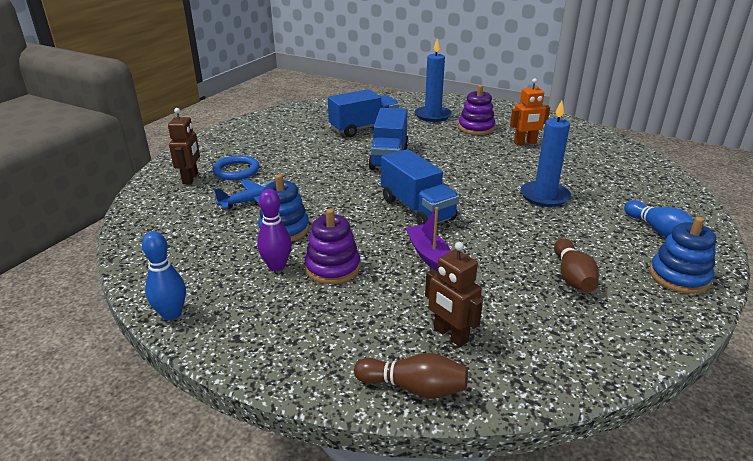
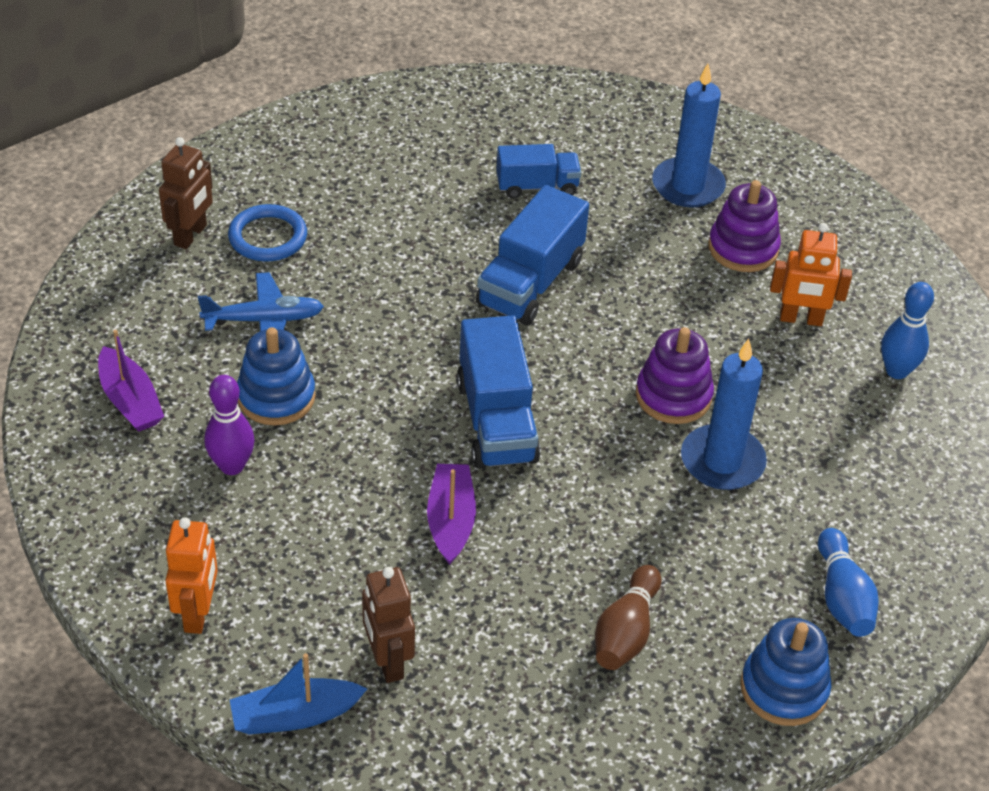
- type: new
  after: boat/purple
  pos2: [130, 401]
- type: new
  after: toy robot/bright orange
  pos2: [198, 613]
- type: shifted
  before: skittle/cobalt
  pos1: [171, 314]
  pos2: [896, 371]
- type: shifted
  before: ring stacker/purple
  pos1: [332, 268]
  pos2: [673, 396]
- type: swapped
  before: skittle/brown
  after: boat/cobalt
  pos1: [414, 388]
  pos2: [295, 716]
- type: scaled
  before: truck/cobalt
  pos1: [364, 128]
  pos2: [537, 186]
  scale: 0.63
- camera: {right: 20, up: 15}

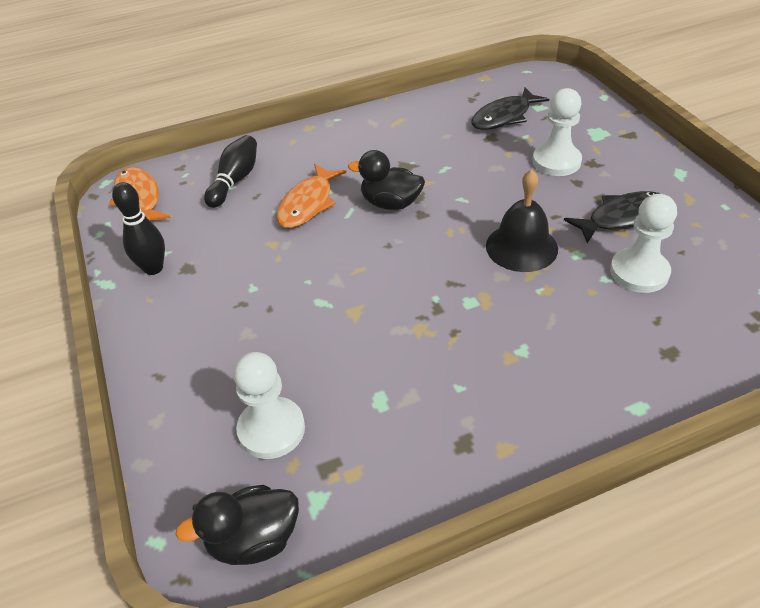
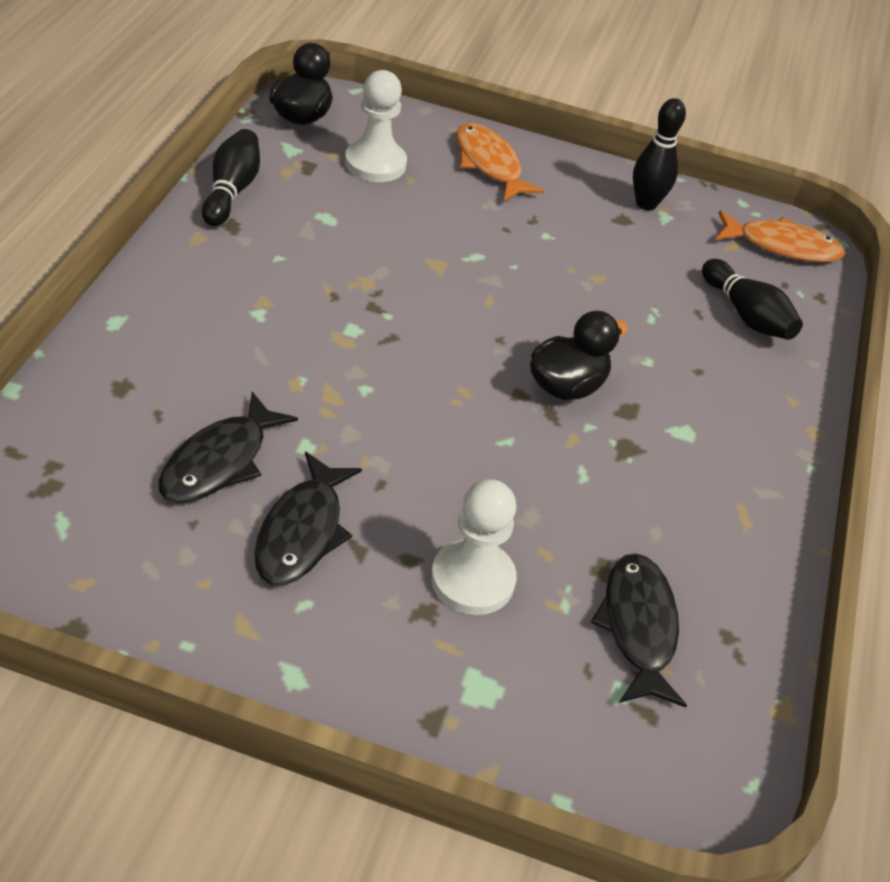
- type: gone
  before: school bell/ebony
  pos1: [521, 247]
- type: new
  after: skittle/ebony
  pos2: [231, 191]
- type: shifted
  before: fish/bright orange
  pos1: [308, 204]
  pos2: [489, 164]
- type: swapped
  before: pawn/white
  after: fish/ebony
  pos1: [639, 272]
  pos2: [220, 461]
- camera: {right: 120, up: 0}

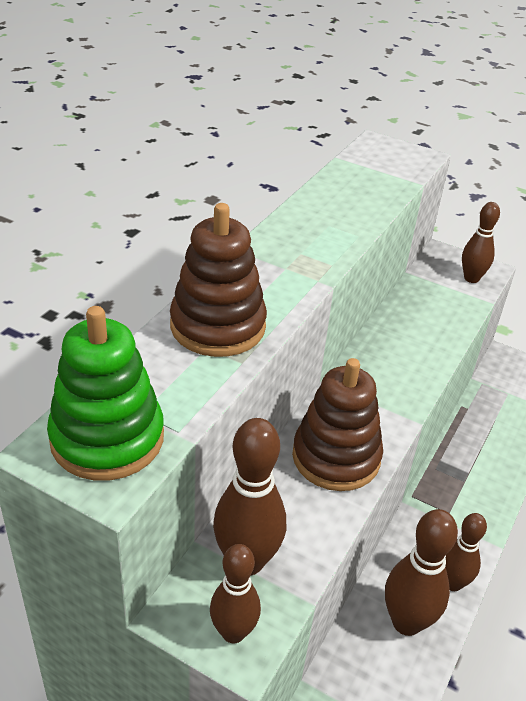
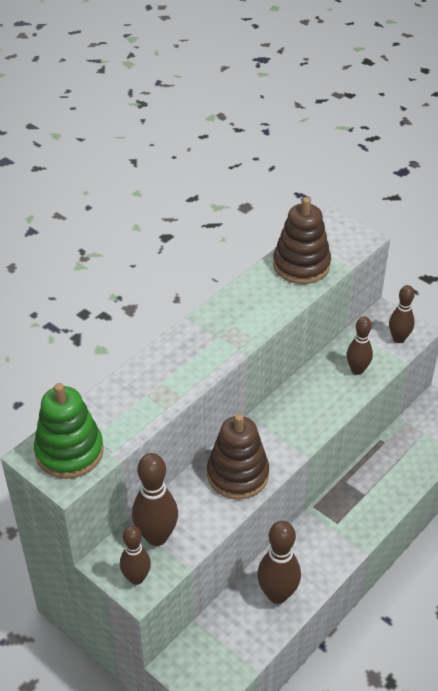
- type: shifted
  before: ring stacker/brown
  pos1: [218, 326]
  pos2: [301, 265]
- type: shifted
  before: skittle/brown
  pos1: [452, 583]
  pos2: [357, 370]
- camera: {right: 15, up: 5}

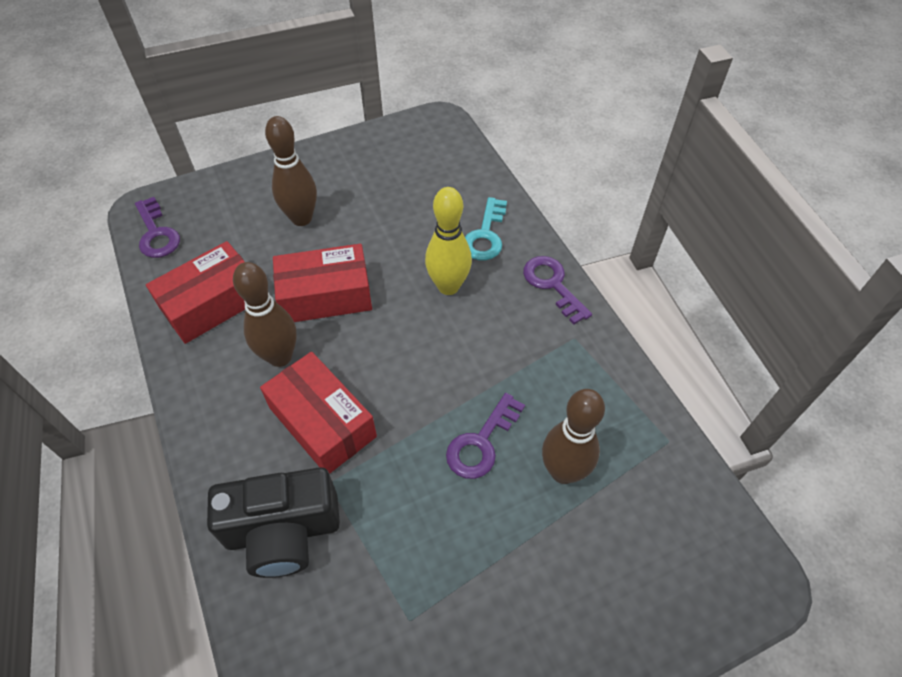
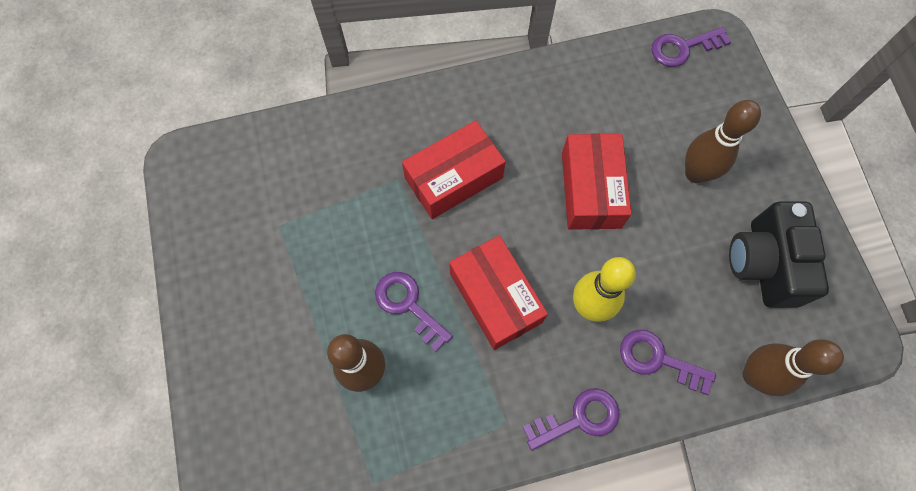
- type: shifted
  before: box/crimson
  pos1: [212, 303]
  pos2: [495, 298]
- type: shifted
  before: compact camera/ebony
  pos1: [283, 532]
  pos2: [764, 263]
- type: shifted
  before: skittle/brown
  pos1: [280, 357]
  pos2: [754, 375]
- type: repainted
  before: key/aqua
  after: key/purple
  pos1: [485, 235]
  pos2: [658, 359]
- camera: {right: 100, up: 15}

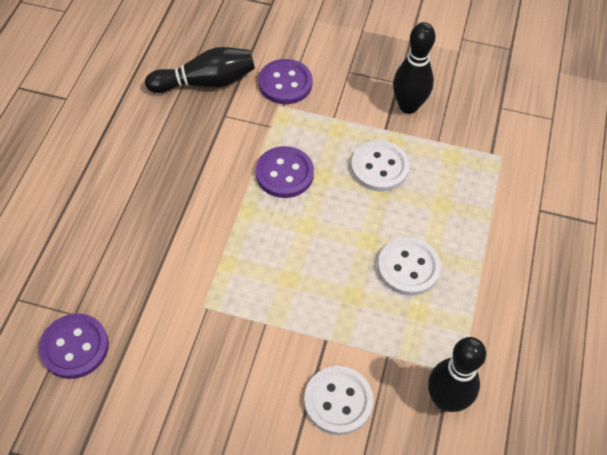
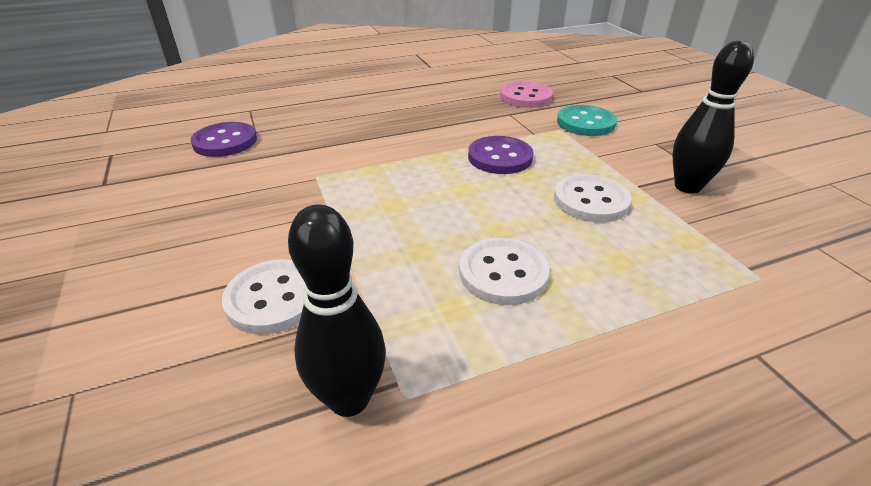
- type: swapped
  before: skittle/ebony
  after: sewing button/rose-pink
  pos1: [206, 82]
  pos2: [525, 97]
- type: repainted
  before: sewing button/purple
  after: sewing button/aqua
  pos1: [285, 83]
  pos2: [585, 123]
- camera: {right: 55, up: -20}

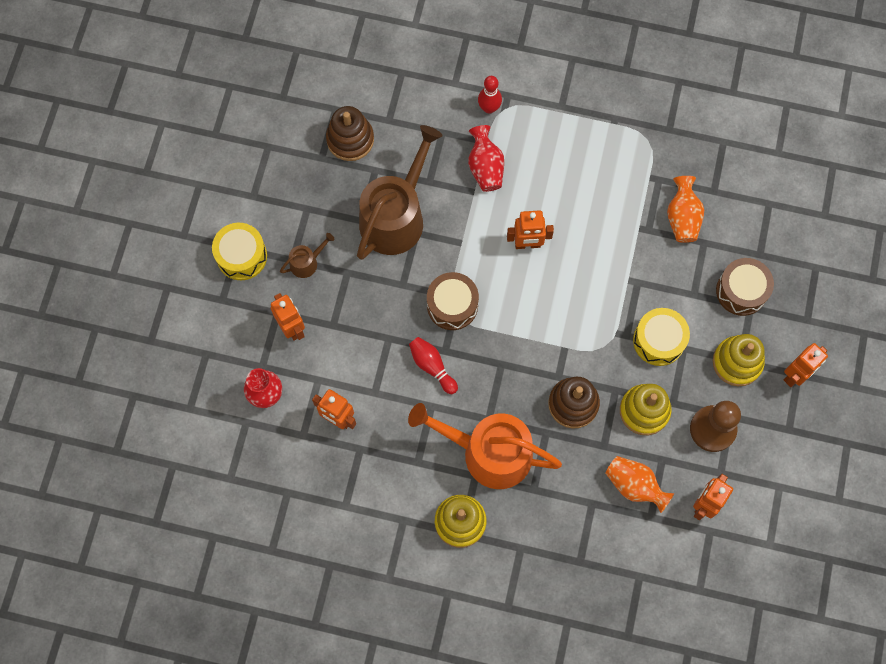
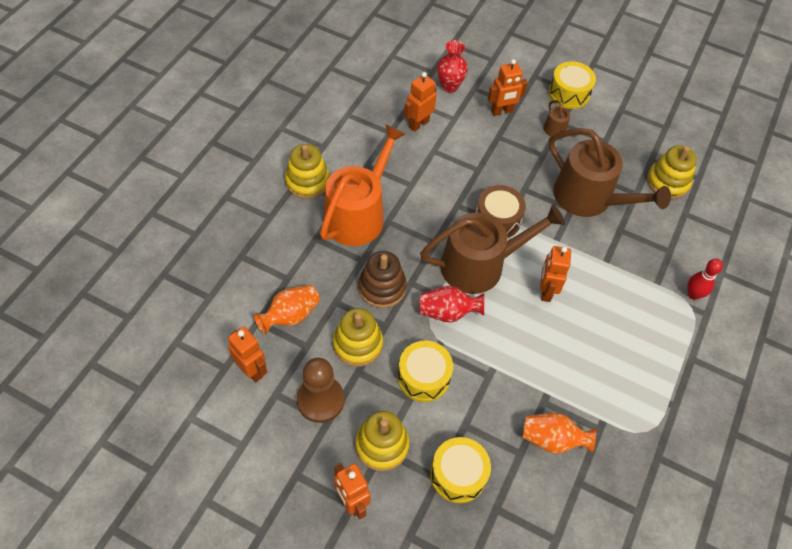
- type: gone
  before: skittle/crimson
  pos1: [432, 366]
- type: new
  after: watering can/brown
  pos2: [480, 265]
- type: shifted
  before: vase/crimson
  pos1: [485, 167]
  pos2: [448, 312]
- type: repainted
  before: ring stacker/brown
  after: ring stacker/golden
  pos1: [350, 139]
  pos2: [667, 182]
- type: repainted
  before: snare drum/brown
  after: snare drum/golden
  pos1: [741, 291]
  pos2: [458, 475]
- camera: {right: 100, up: -15}

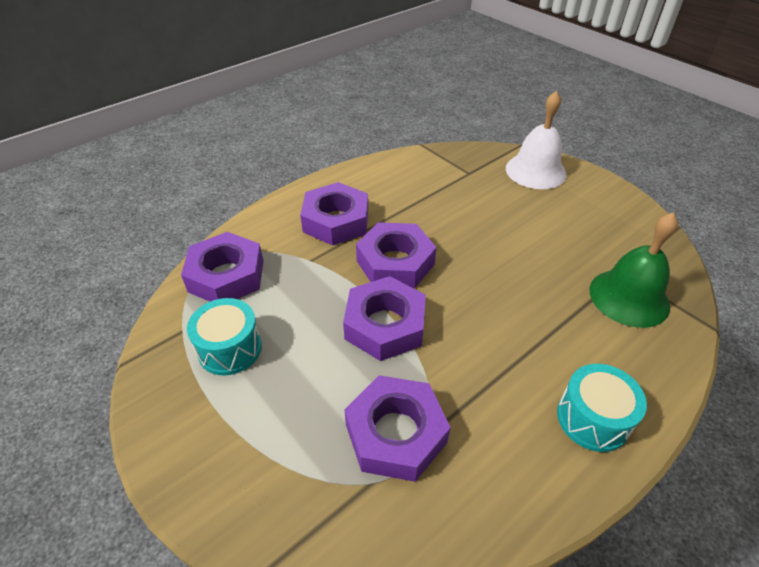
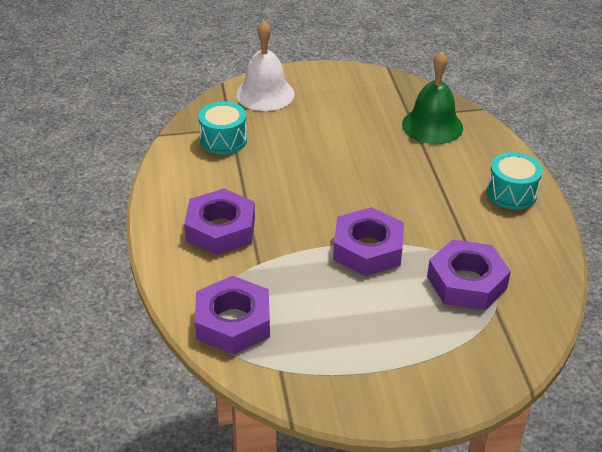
- type: gone
  before: hexagon nut/purple
  pos1: [395, 263]
- type: shifted
  before: snare drum/aqua
  pos1: [230, 348]
  pos2: [223, 140]
- camera: {right: -60, up: -5}

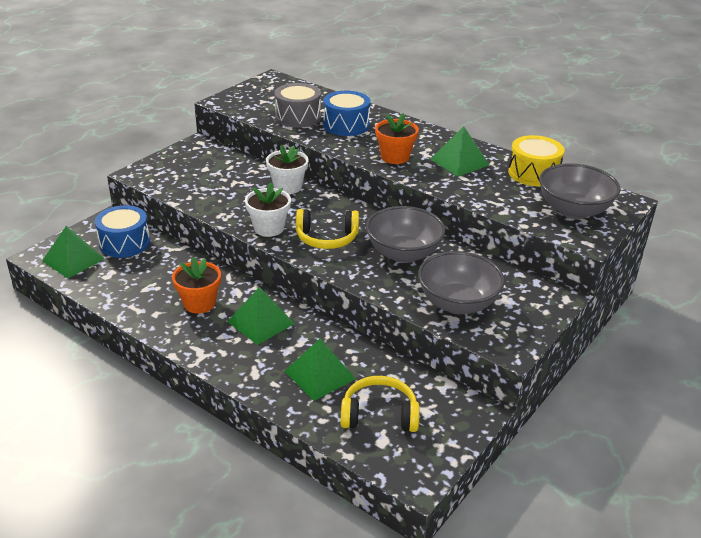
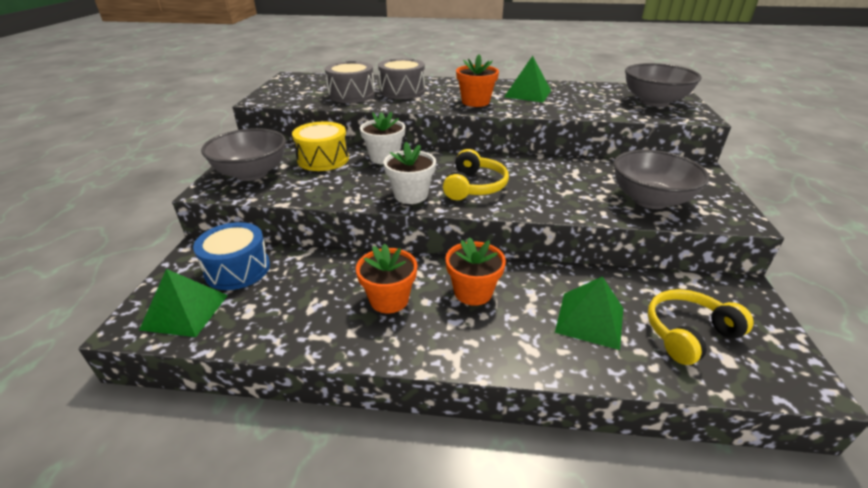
- type: shifted
  before: bowl/grey
  pos1: [403, 253]
  pos2: [252, 173]
- type: shifted
  before: snare drum/golden
  pos1: [533, 173]
  pos2: [323, 159]
- type: swapped
  before: solid pyramid/emerald
  after: flower pot/bright orange
  pos1: [261, 322]
  pos2: [473, 292]
- type: repainted
  before: snare drum/cobalt
  after: snare drum/grey
  pos1: [346, 125]
  pos2: [402, 91]
- type: rotated
  before: headphones/golden
  pos1: [327, 238]
  pos2: [474, 186]
  turn: -45
- camera: {right: -30, up: 0}

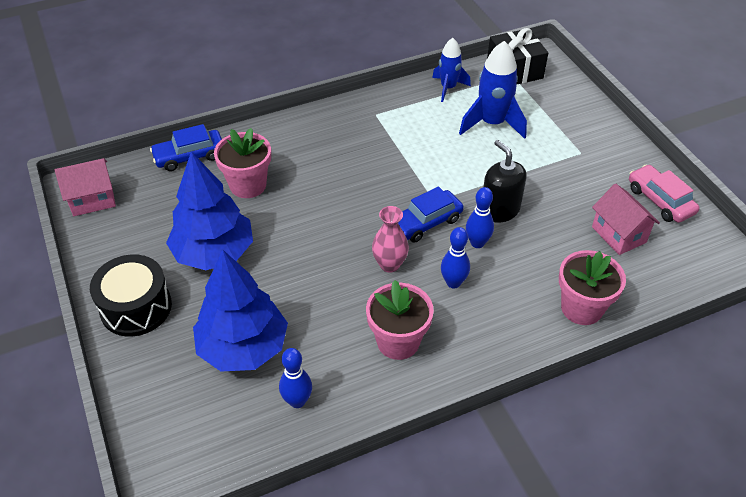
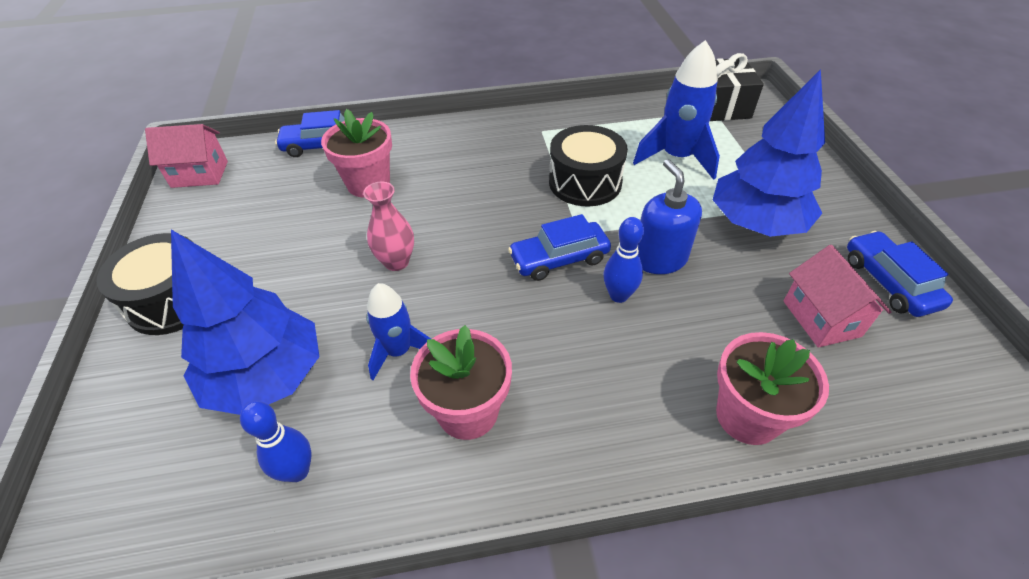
- type: gone
  before: skittle/cobalt
  pos1: [453, 283]
- type: new
  after: snare drum/ebony
  pos2: [585, 182]
- type: shifted
  before: tree/cobalt
  pos1: [214, 253]
  pos2: [756, 223]
- type: shifted
  before: vase/rose-pink
  pos1: [389, 264]
  pos2: [396, 262]
- type: shifted
  before: toy rocket/cobalt
  pos1: [448, 88]
  pos2: [398, 351]
- type: repainted
  before: soap pump/ebony
  after: soap pump/cobalt
  pos1: [499, 210]
  pos2: [660, 259]
- type: repainted
  before: toy car/rose-pink
  after: toy car/cobalt
  pos1: [660, 200]
  pos2: [889, 282]
- camera: {right: 15, up: 0}

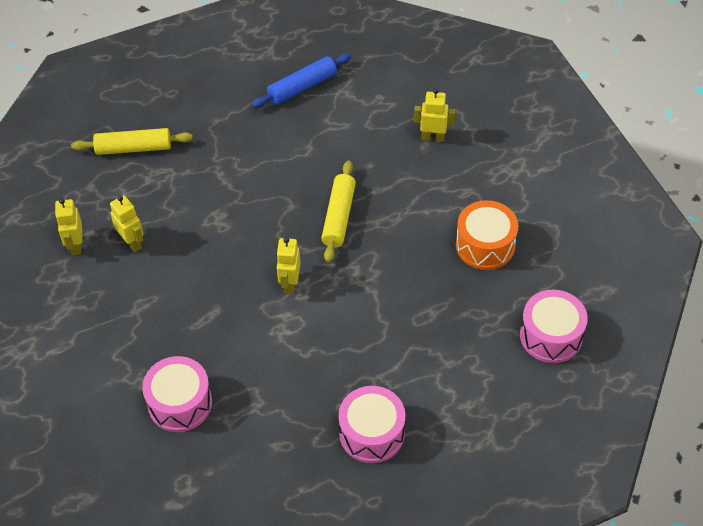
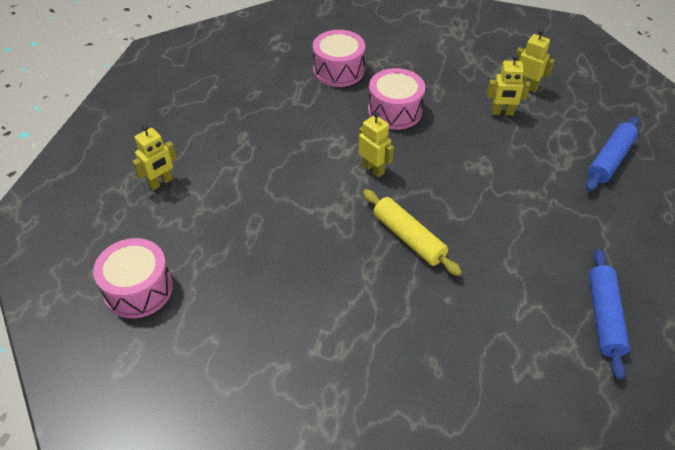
- type: gone
  before: snare drum/bright orange
  pos1: [485, 245]
- type: shifted
  before: snare drum/rose-pink
  pos1: [372, 433]
  pos2: [395, 111]
- type: shifted
  before: toy robot/golden
  pos1: [433, 137]
  pos2: [161, 182]
- type: repainted
  before: rolling pin/golden
  after: rolling pin/cobalt
  pos1: [133, 148]
  pos2: [610, 160]
- camera: {right: 130, up: -5}

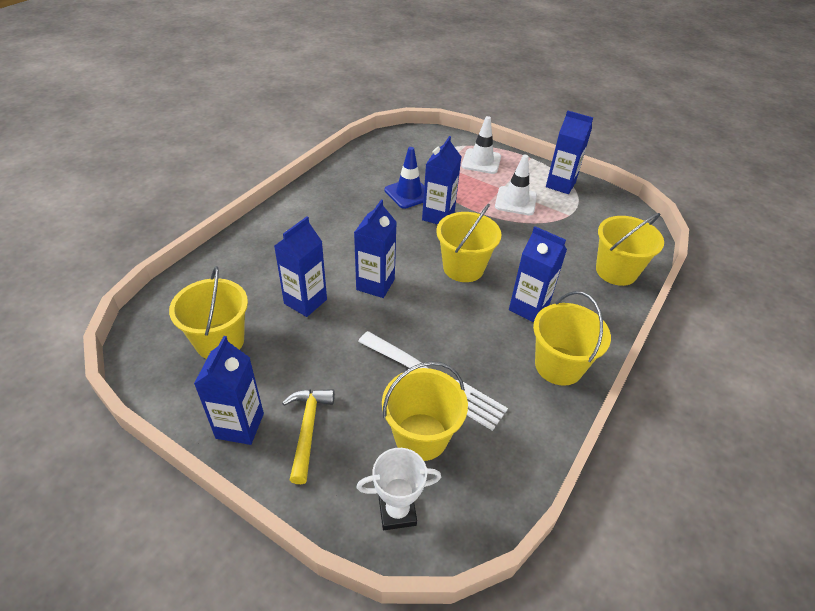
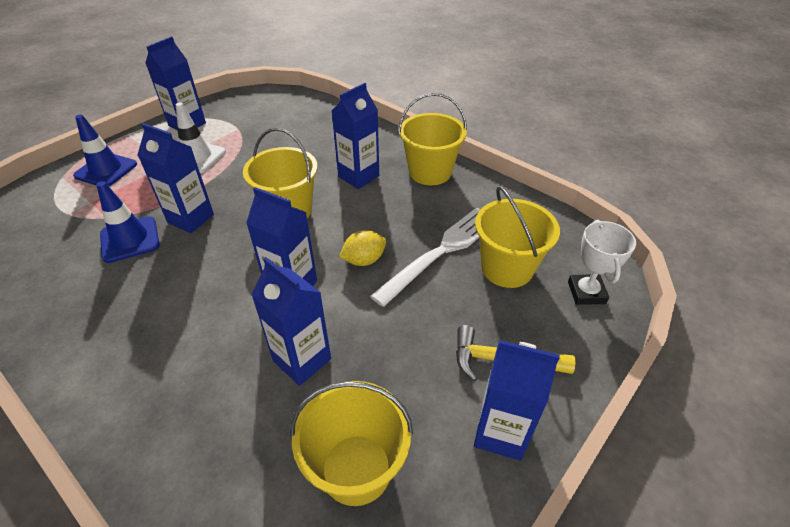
- type: gone
  before: bucket/golden
  pos1: [616, 271]
- type: new
  after: citrus fruit/golden
  pos2: [364, 260]
- type: repainted
  before: road cone/white
  after: road cone/cobalt
  pos1: [481, 161]
  pos2: [106, 170]
- camera: {right: -80, up: 0}

